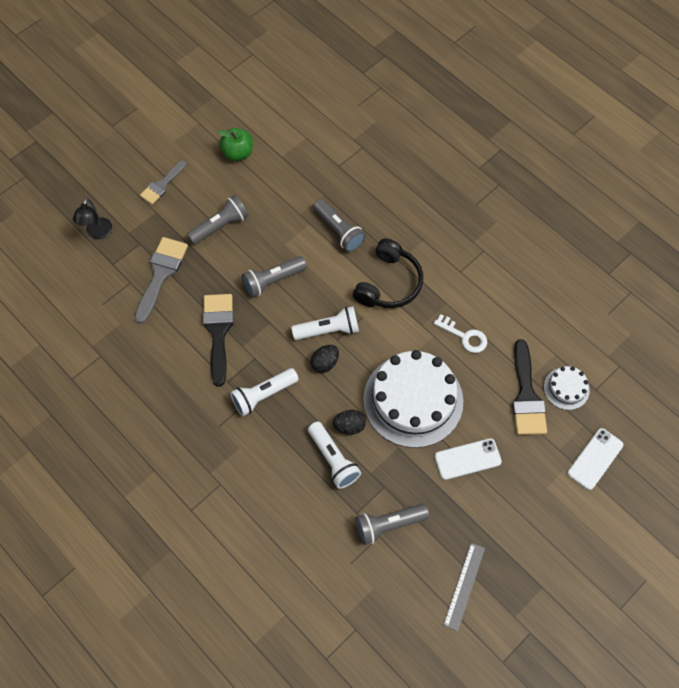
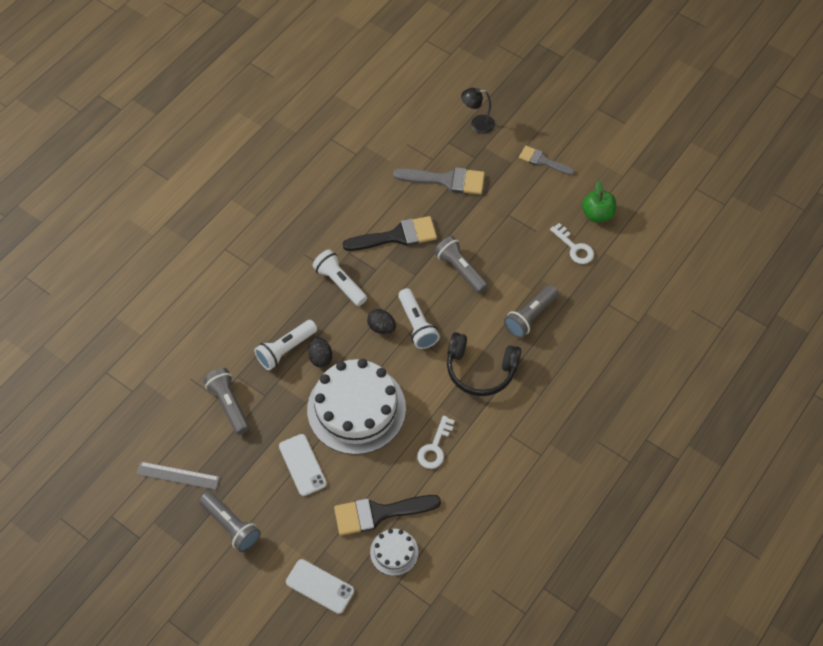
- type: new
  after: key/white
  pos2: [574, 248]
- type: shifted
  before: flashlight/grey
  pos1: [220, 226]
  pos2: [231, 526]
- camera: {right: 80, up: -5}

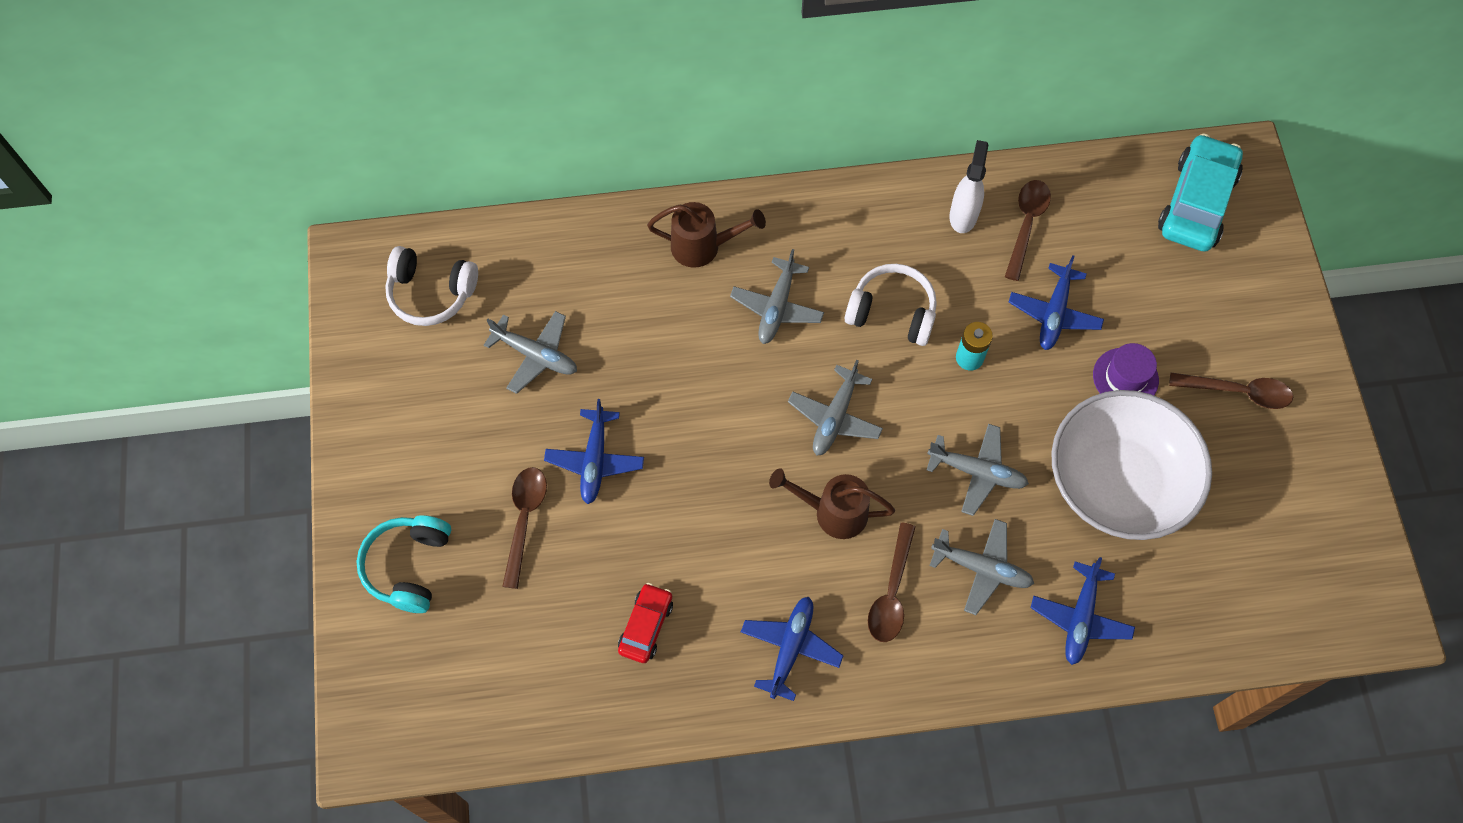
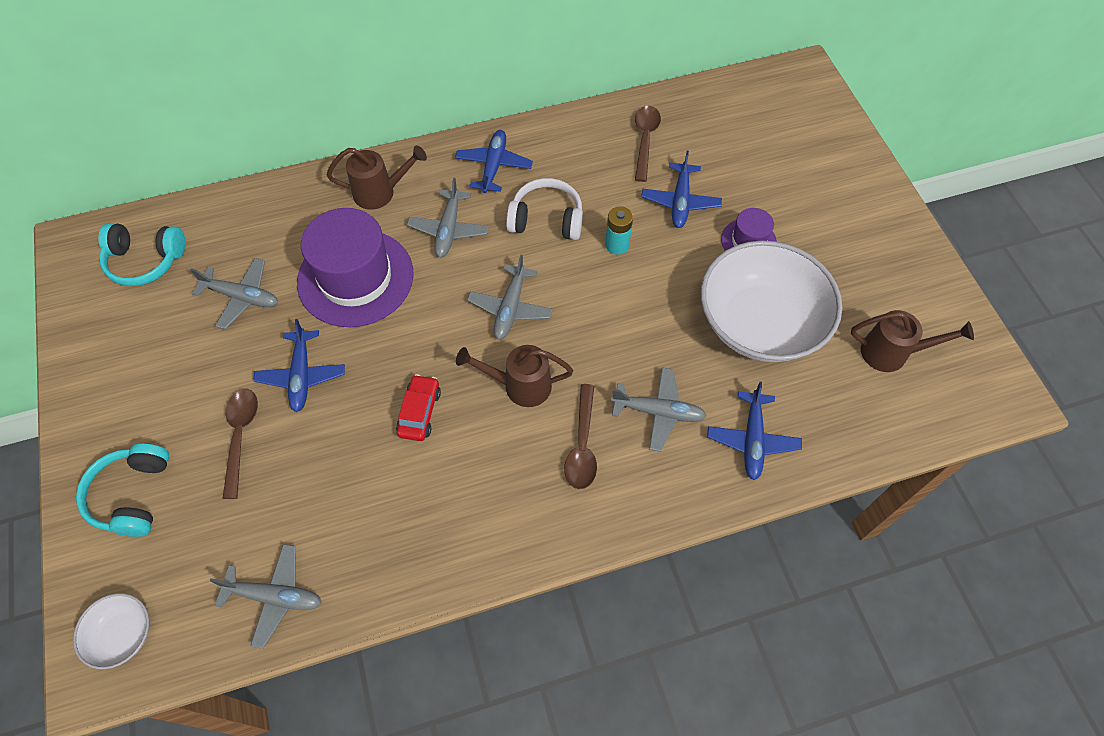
- type: gone
  before: spray bottle/white
  pos1: [963, 215]
- type: gone
  before: toy car/aqua
  pos1: [1196, 203]
- type: gone
  before: spoon/brown
  pos1: [1238, 392]
- type: new
  after: bowl/white
  pos2: [122, 635]
- type: new
  after: top hat/purple
  pos2: [355, 278]
- type: new
  after: watering can/brown
  pos2: [891, 353]
- type: shifted
  before: toy car/crimson
  pos1: [646, 626]
  pos2: [419, 412]
- type: shifted
  before: toy plane/cobalt
  pos1: [790, 648]
  pos2: [494, 166]
- type: shifted
  before: toy plane/grey
  pos1: [977, 472]
  pos2: [275, 596]
- type: repainted
  before: headphones/white
  after: headphones/aqua
  pos1: [431, 293]
  pos2: [145, 261]
- camera: {right: -10, up: -5}

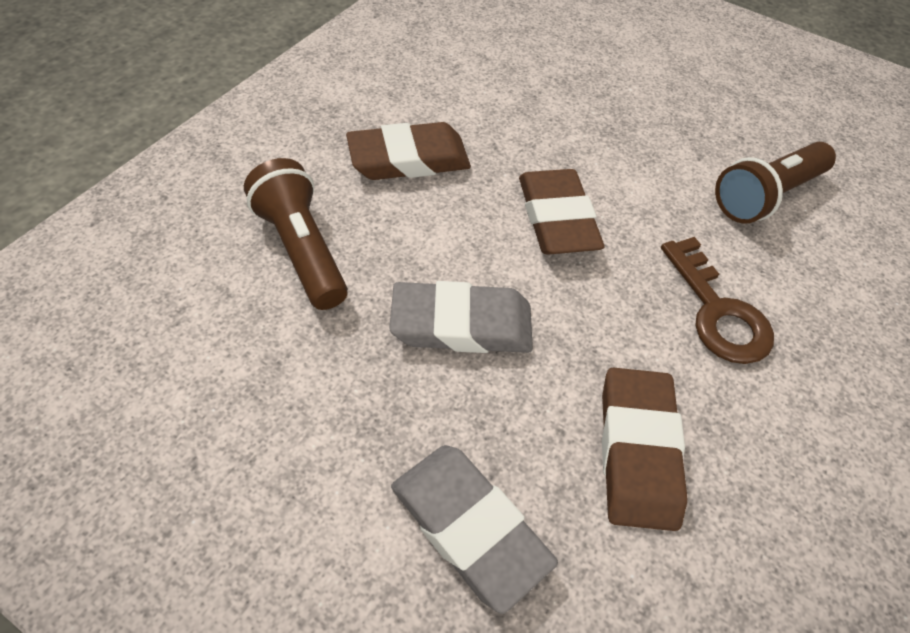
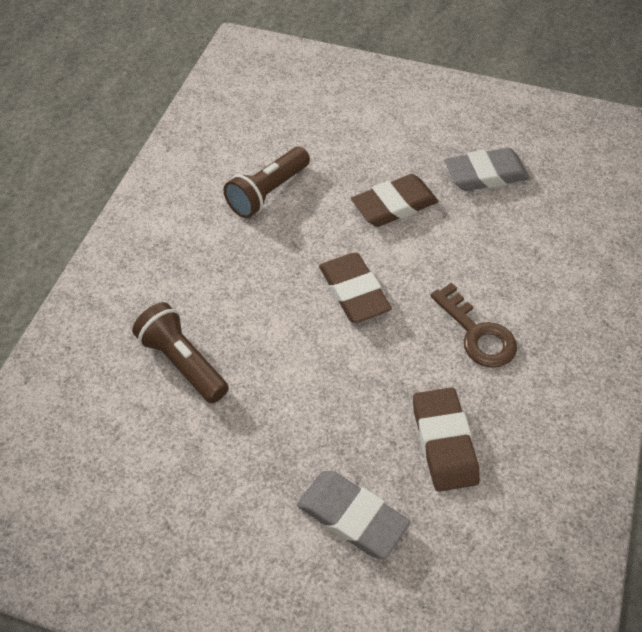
- type: shifted
  before: eraser/brown
  pos1: [408, 159]
  pos2: [394, 205]
- type: shifted
  before: eraser/grey
  pos1: [461, 324]
  pos2: [485, 174]
- type: shifted
  before: flashlight/brown
  pos1: [766, 196]
  pos2: [267, 193]
- camera: {right: -10, up: 0}

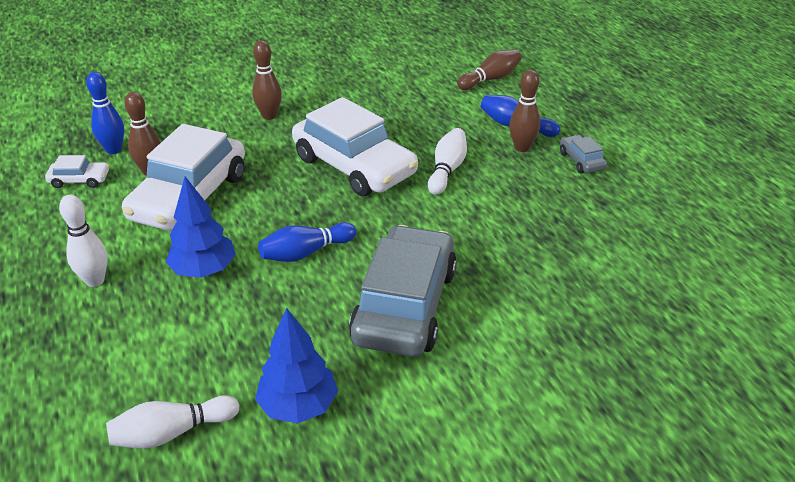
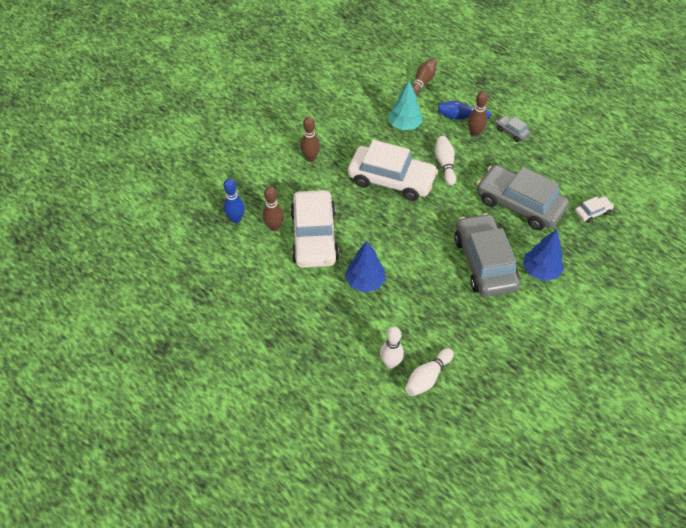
- type: gone
  before: skittle/cobalt
  pos1: [305, 253]
- type: new
  after: tree/aqua
  pos2: [404, 126]
- type: new
  after: toy car/grey
  pos2: [519, 204]
- type: shifted
  before: toy car/white
  pos1: [79, 180]
  pos2: [592, 212]
- type: shifted
  before: skittle/white
  pos1: [95, 280]
  pos2: [390, 363]
- type: shifted
  before: tree/cobalt
  pos1: [298, 406]
  pos2: [540, 271]
- camera: {right: -25, up: 15}

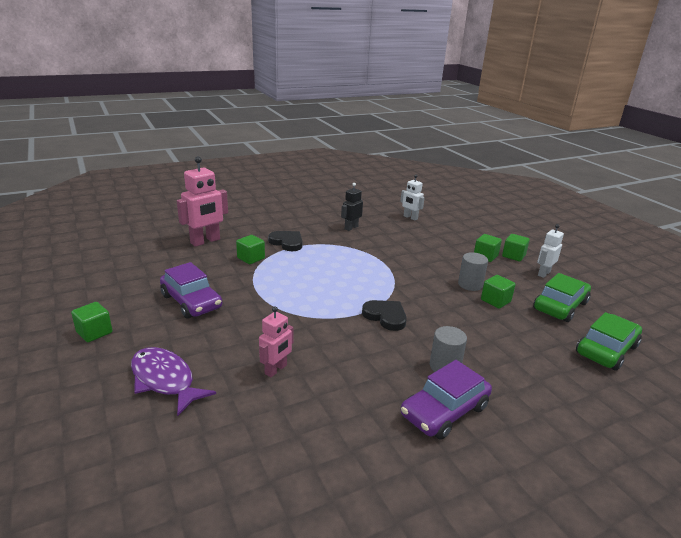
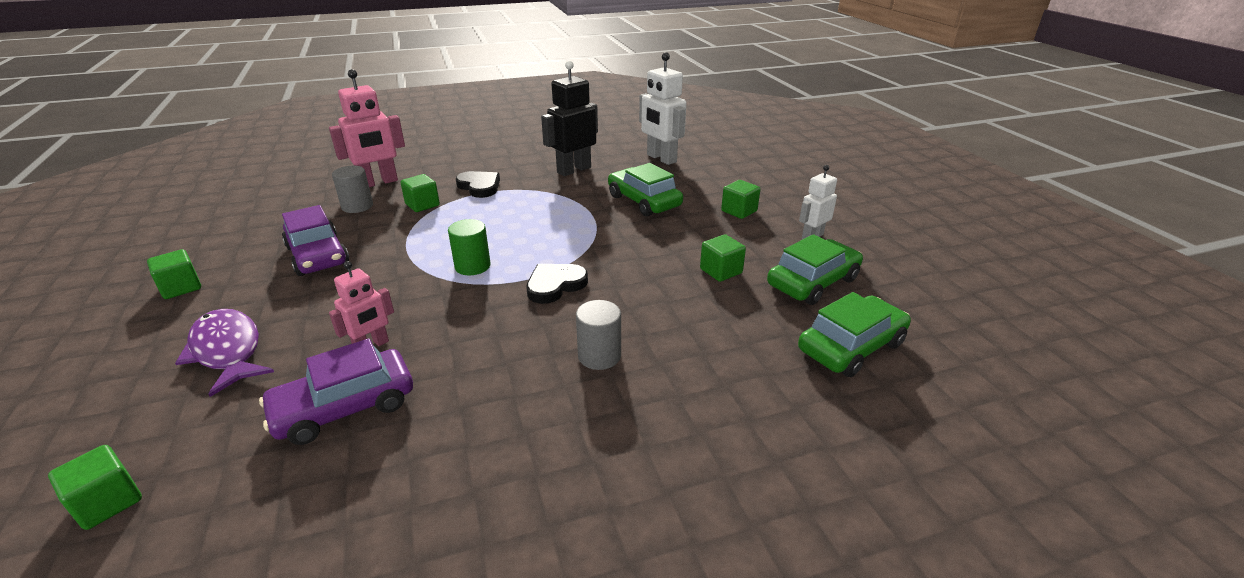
- type: new
  after: solid cylinder/emerald
  pos2: [472, 266]
- type: new
  after: toy car/emerald
  pos2: [644, 201]
- type: shifted
  before: toy car/purple
  pos1: [444, 411]
  pos2: [345, 407]
- type: shifted
  before: solid cylinder/grey
  pos1: [470, 284]
  pos2: [357, 206]
- type: shifted
  before: block/emerald
  pos1: [513, 256]
  pos2: [108, 502]
- type: rotated
  before: love heart/ebony
  pos1: [385, 316]
  pos2: [555, 285]
  turn: -90
- type: scaled
  before: toy robot/ebony
  pos1: [351, 228]
  pos2: [573, 170]
  scale: 1.69
- type: scaled
  before: toy robot/white
  pos1: [410, 217]
  pos2: [661, 158]
  scale: 1.69
- camera: {right: 10, up: 5}

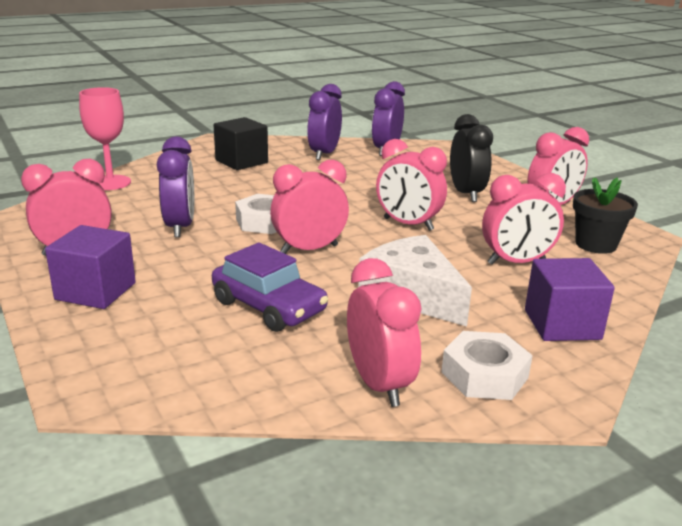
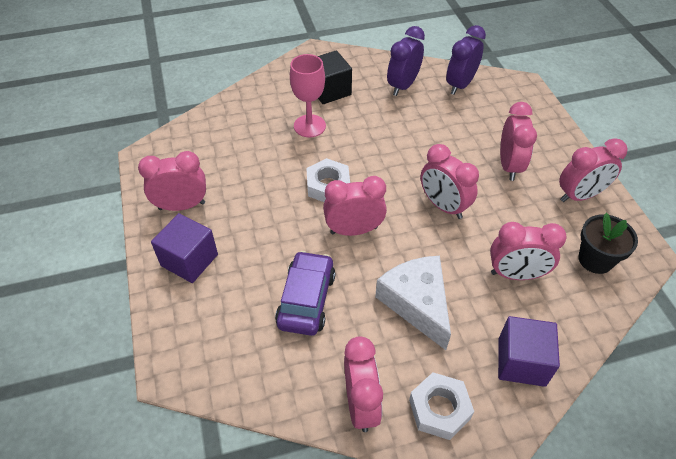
- type: gone
  before: bedside clock/purple
  pos1: [180, 227]
- type: shifted
  before: goblet/rose-pink
  pos1: [110, 183]
  pos2: [309, 126]
- type: repainted
  before: bedside clock/ebony
  after: bedside clock/rose-pink
  pos1: [466, 194]
  pos2: [509, 166]
- type: rotated
  before: toy car/purple
  pos1: [269, 306]
  pos2: [306, 300]
  turn: -135
- camera: {right: 15, up: 25}

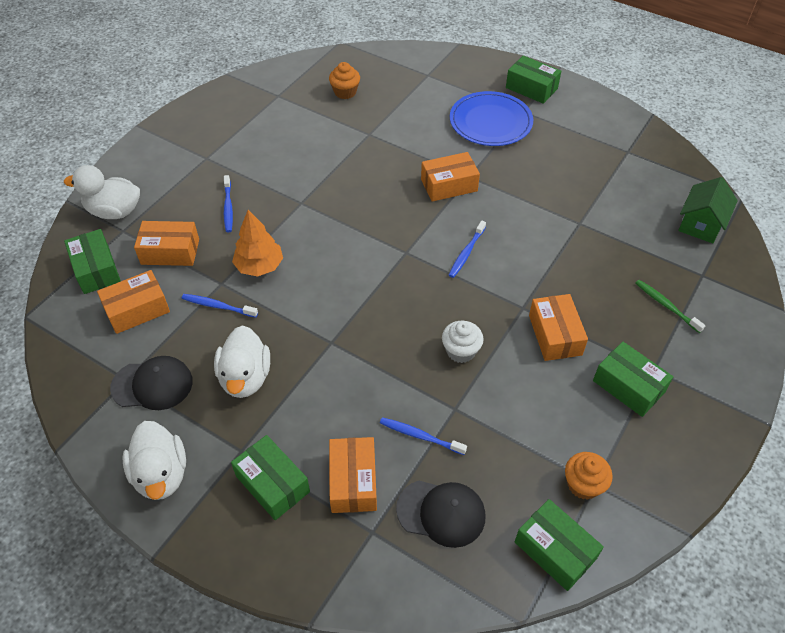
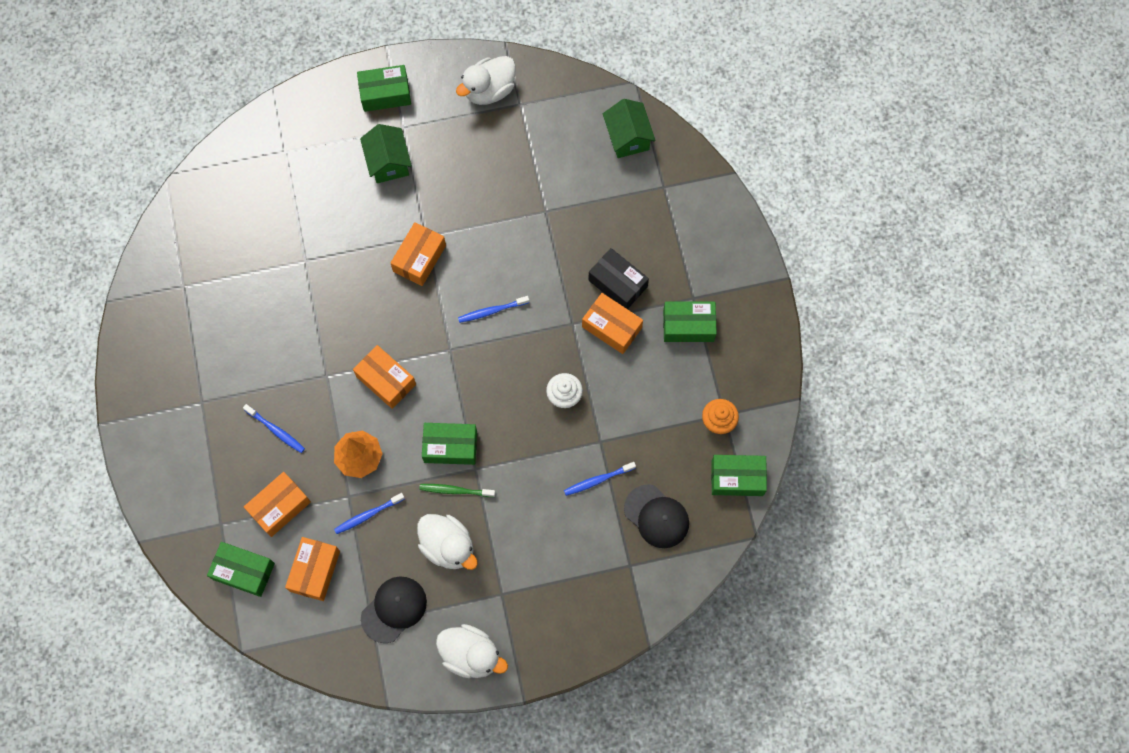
- type: gone
  before: cupcake/bright orange
  pos1: [345, 92]
- type: new
  after: box/ebony
  pos2: [618, 283]
- type: shifted
  before: duck/white
  pos1: [114, 211]
  pos2: [489, 90]
- type: shifted
  before: box/emerald
  pos1: [272, 484]
  pos2: [450, 447]
- type: shifted
  before: box/bright orange
  pos1: [353, 481]
  pos2: [386, 380]
- type: shifted
  before: toothbrush/emerald
  pos1: [666, 306]
  pos2: [455, 490]
- type: swapped
  before: flat dish/cobalt
  after: toy house/emerald
  pos1: [490, 122]
  pos2: [388, 162]
- type: rotated
  before: baseball cap/ebony
  pos1: [441, 513]
  pos2: [656, 516]
  turn: 75
- type: rotated
  before: toothbrush/cobalt
  pos1: [466, 253]
  pos2: [492, 311]
  turn: 90
- camera: {right: -45, up: 20}

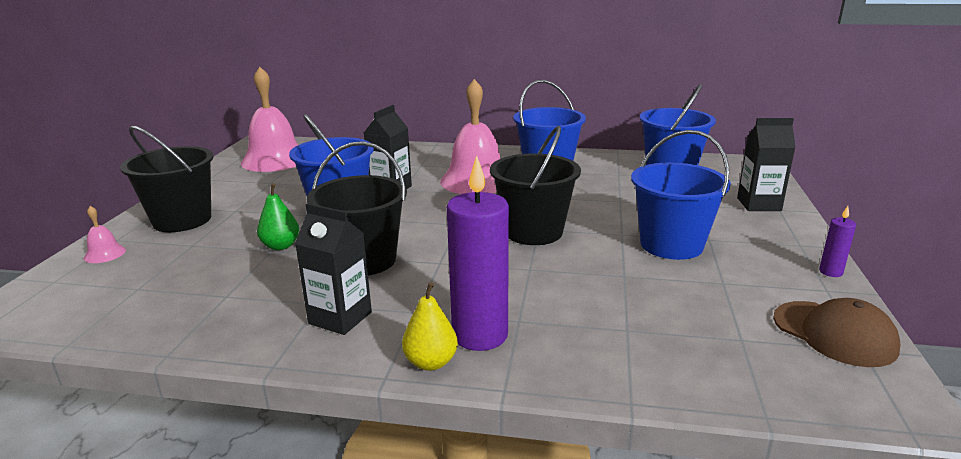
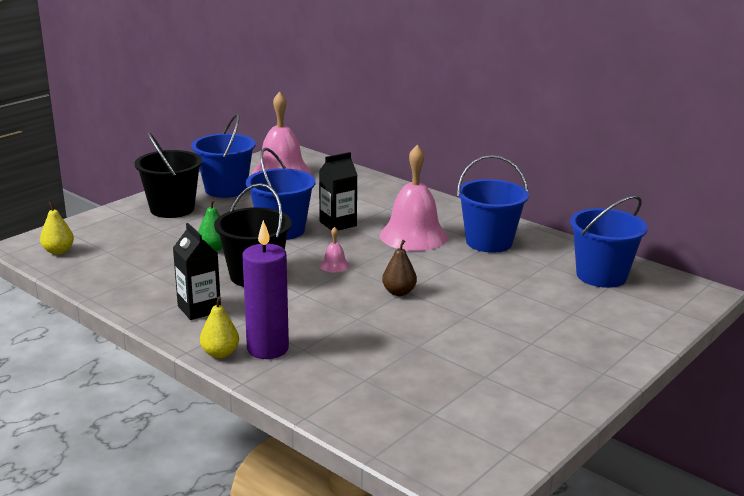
- type: gone
  before: milk carton/ebony
  pos1: [758, 204]
- type: gone
  before: baseball cap/brown
  pos1: [834, 333]
- type: gone
  before: wax candle/purple
  pos1: [830, 272]
- type: new
  after: toy pear/golden
  pos2: [58, 251]
- type: shifted
  before: school bell/rose-pink
  pos1: [105, 254]
  pos2: [334, 265]
- type: shifted
  before: bucket/cobalt
  pos1: [671, 245]
  pos2: [226, 189]
- type: swapped
  before: bucket/ebony
  after: toy pear/brown
  pos1: [533, 232]
  pos2: [399, 292]
- camera: {right: 30, up: 0}

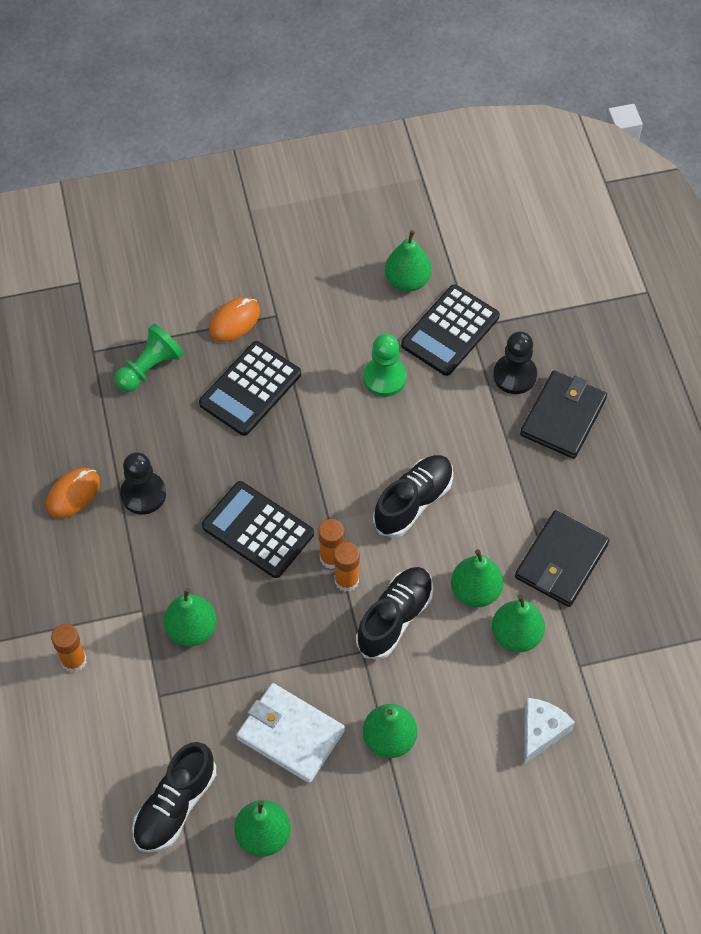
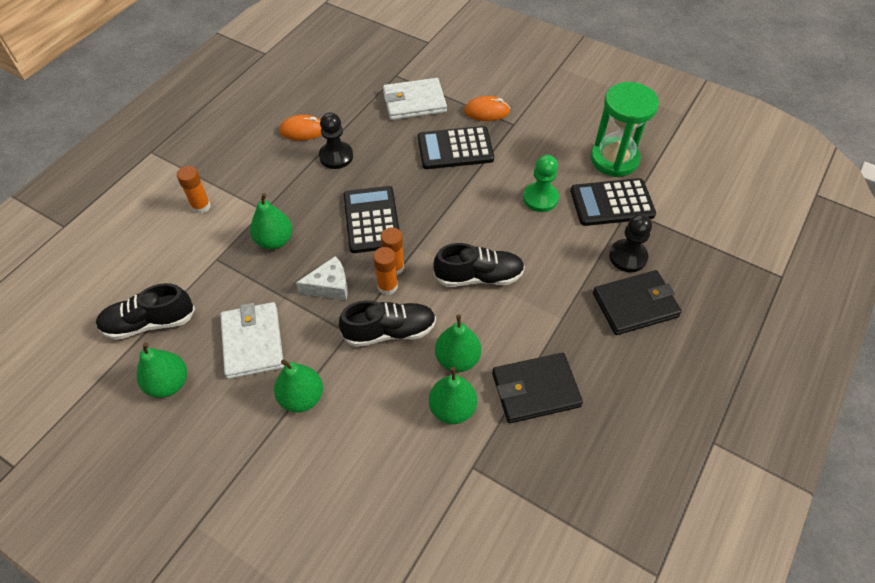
- type: shifted
  before: cheese/white
  pos1: [541, 731]
  pos2: [329, 286]
- type: swapped
  before: pawn/emerald
  after: wallet/white
  pos1: [149, 368]
  pos2: [414, 102]
- type: swapped
  before: toy pear/emerald
  after: sand timer/emerald
  pos1: [407, 281]
  pos2: [614, 159]
- camera: {right: 45, up: -5}

